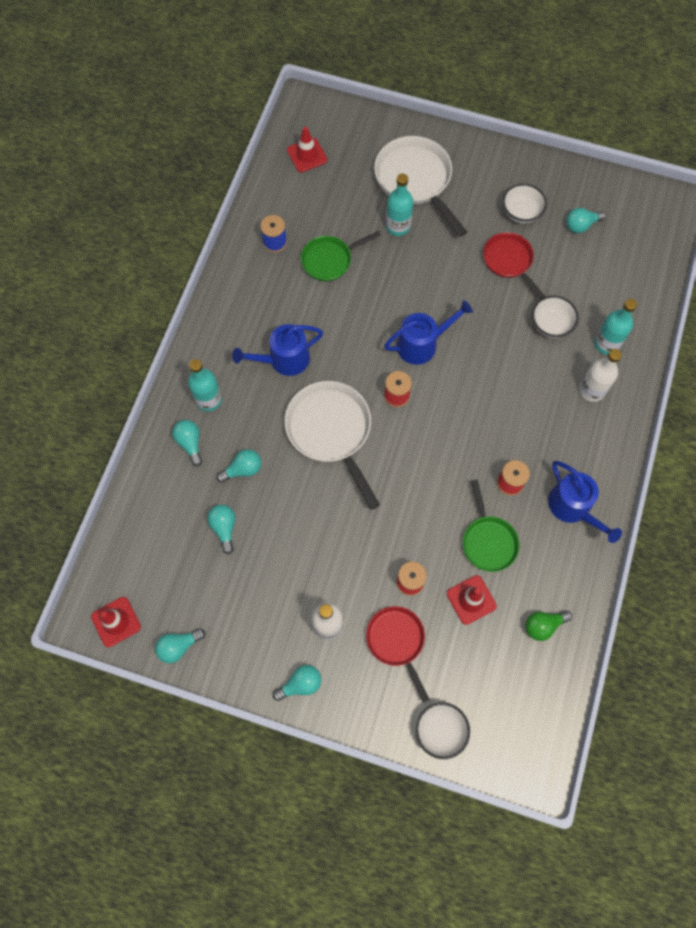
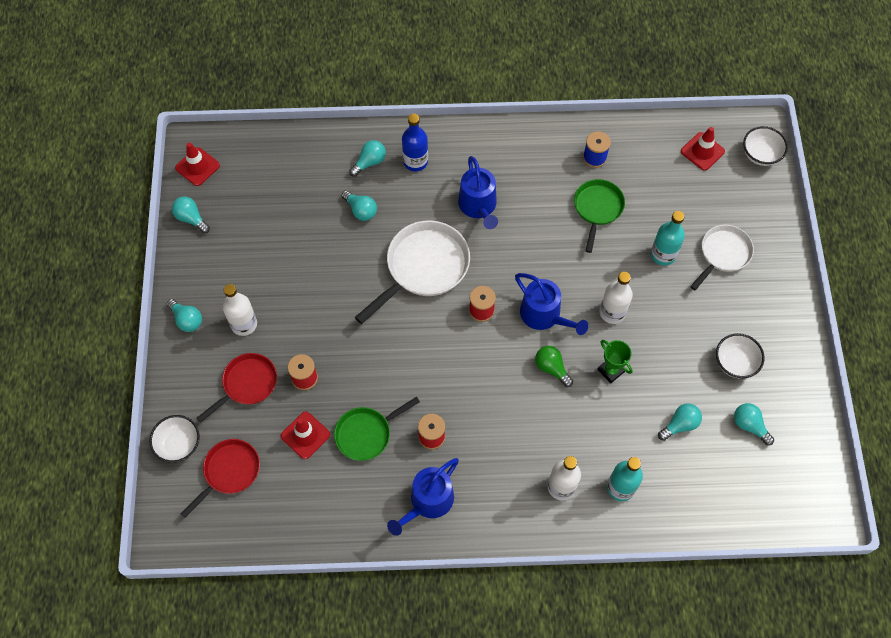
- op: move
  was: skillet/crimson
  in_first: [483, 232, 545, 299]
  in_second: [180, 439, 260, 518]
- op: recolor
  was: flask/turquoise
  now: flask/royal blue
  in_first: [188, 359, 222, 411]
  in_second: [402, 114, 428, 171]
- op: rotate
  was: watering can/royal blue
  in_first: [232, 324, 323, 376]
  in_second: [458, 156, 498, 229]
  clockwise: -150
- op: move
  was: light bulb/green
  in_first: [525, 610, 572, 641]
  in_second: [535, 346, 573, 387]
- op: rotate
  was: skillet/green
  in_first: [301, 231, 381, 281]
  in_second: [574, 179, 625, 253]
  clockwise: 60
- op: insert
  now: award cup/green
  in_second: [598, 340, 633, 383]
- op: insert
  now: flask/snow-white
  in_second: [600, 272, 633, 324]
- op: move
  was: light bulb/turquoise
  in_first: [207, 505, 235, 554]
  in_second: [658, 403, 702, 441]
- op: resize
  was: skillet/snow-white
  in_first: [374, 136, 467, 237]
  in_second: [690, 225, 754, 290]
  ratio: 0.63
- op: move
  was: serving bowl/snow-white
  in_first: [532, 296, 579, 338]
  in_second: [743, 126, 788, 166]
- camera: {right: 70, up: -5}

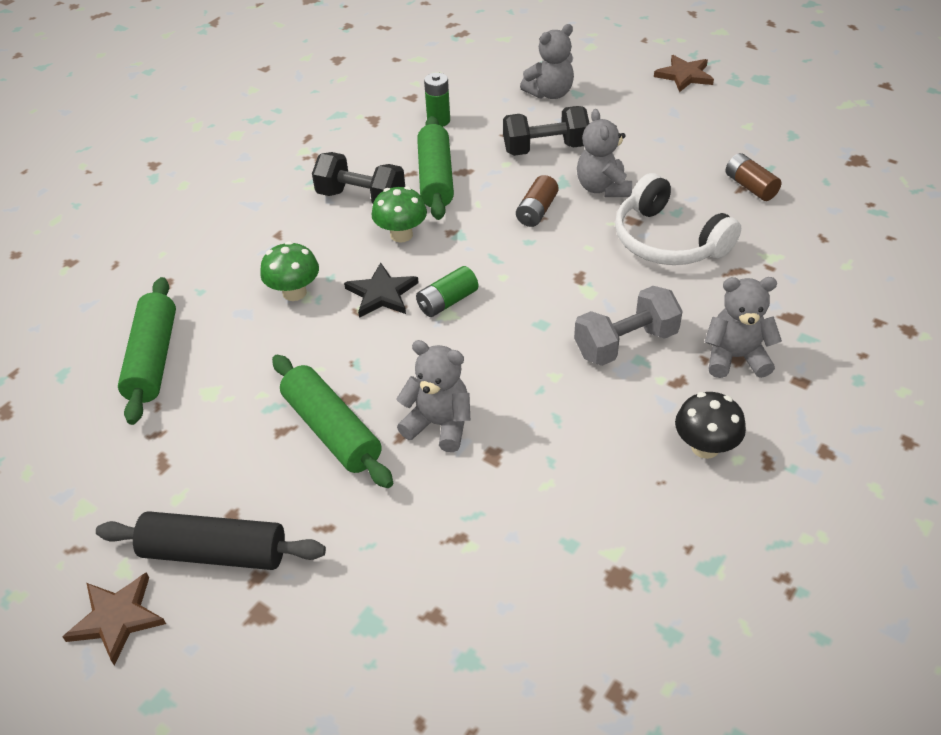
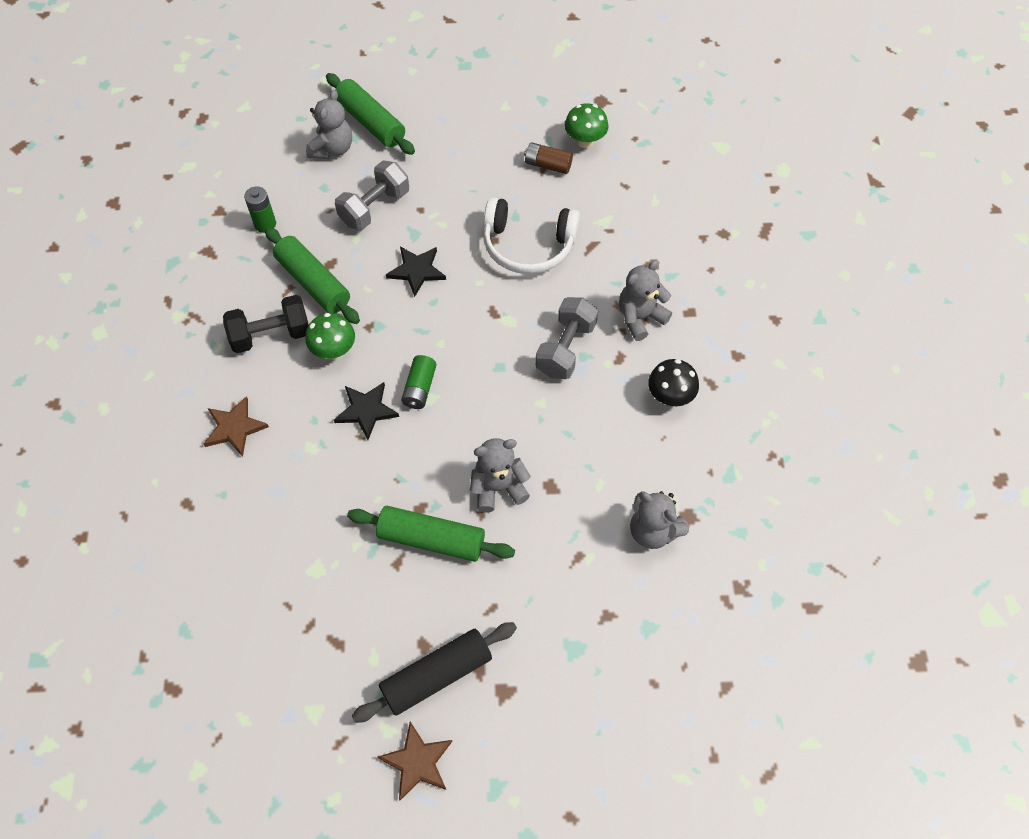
- op: move
  was: star shape/dark brown
  in_first: [654, 55, 714, 92]
  in_second: [204, 396, 269, 457]
- op: move
  was: pastry roller/green
  in_first: [118, 277, 176, 425]
  in_second: [326, 73, 415, 155]
- op: recolor
  was: free weight/ebony
  now: free weight/grey
  in_first: [503, 106, 589, 156]
  in_second: [335, 161, 409, 230]
- op: replace
  was: battery/dark brown
  now: star shape/ebony
  in_first: [516, 175, 559, 227]
  in_second: [386, 246, 446, 297]
- op: move
  was: mushroom/green
  in_first: [260, 241, 319, 301]
  in_second: [565, 103, 609, 148]
- op: move
  was: teddy bear/grey
  in_first: [577, 109, 632, 197]
  in_second: [630, 491, 689, 549]
- camera: {right: -40, up: 15}

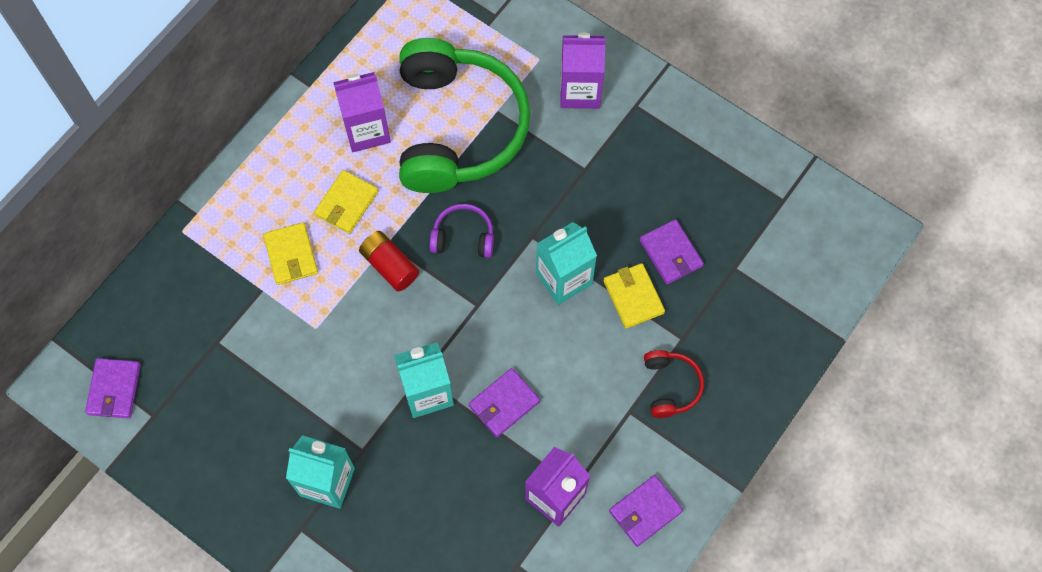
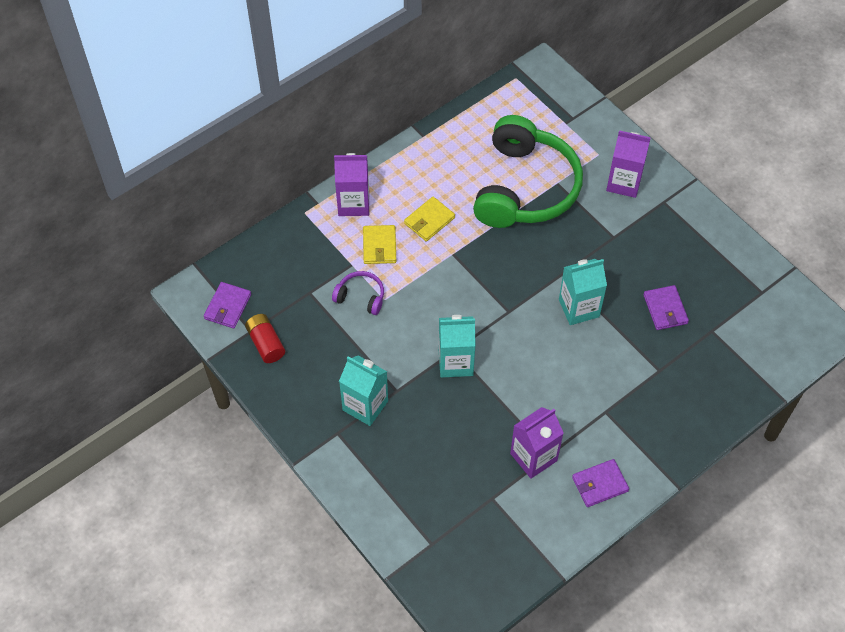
- op: move
  was: battery/crimson
  in_first: [359, 231, 419, 291]
  in_second: [245, 314, 285, 363]
- op: move
  was: headset/violet
  in_first: [429, 204, 494, 258]
  in_second: [332, 271, 384, 315]
- op: move
  was: juice carton/violet
  in_first: [333, 72, 391, 152]
  in_second: [334, 153, 369, 216]
- op: delete
  was: card wallet/violet
  in_first: [469, 368, 540, 437]
- op: delete
  was: card wallet/bright yellow
  in_first: [603, 263, 665, 329]
- op: delete
  was: headset/crimson
  in_first: [644, 350, 704, 418]
- camera: {right: 15, up: -10}

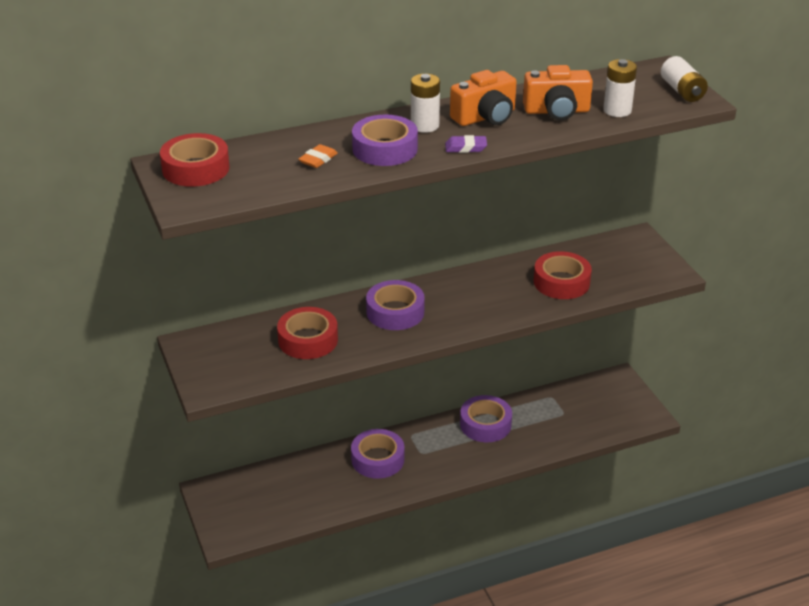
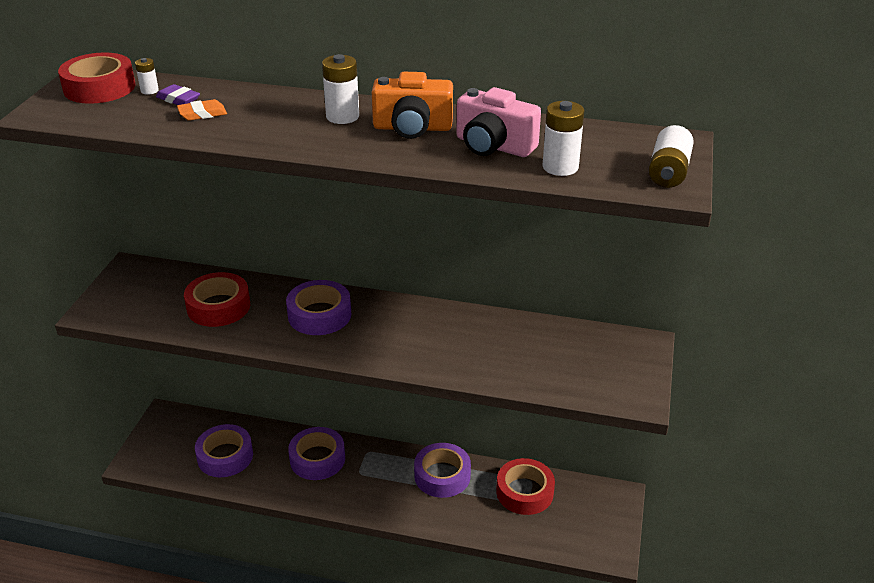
- op: insert
  now: battery/snow-white
  in_second: [135, 58, 159, 95]
- op: move
  was: eraser/violet
  in_first: [445, 135, 487, 153]
  in_second: [156, 84, 200, 105]
- op: move
  was: tape/violet
  in_first: [352, 115, 418, 166]
  in_second: [195, 424, 253, 477]
- op: recolor
  was: compact camera/orange-coloured
  now: compact camera/rosy
  in_first: [523, 65, 593, 120]
  in_second: [456, 87, 541, 157]
- op: move
  was: tape/crimson
  in_first: [534, 251, 592, 299]
  in_second: [496, 458, 555, 515]
- camera: {right: 35, up: 0}

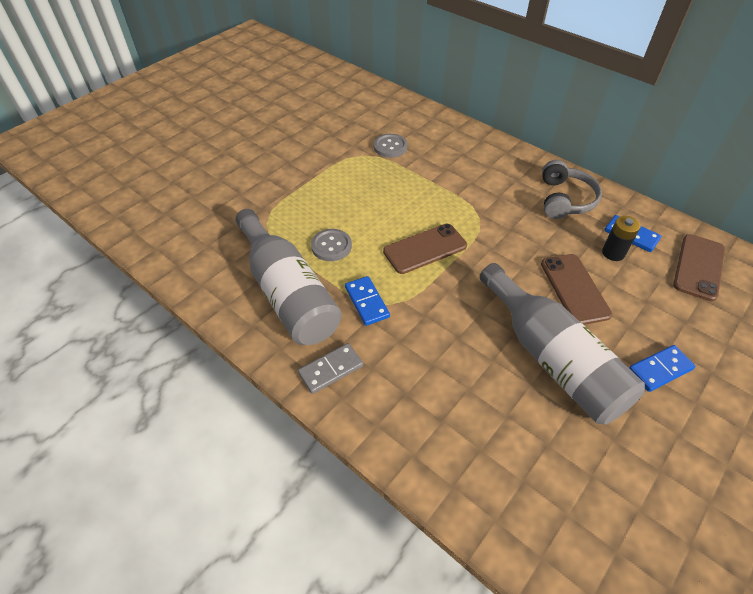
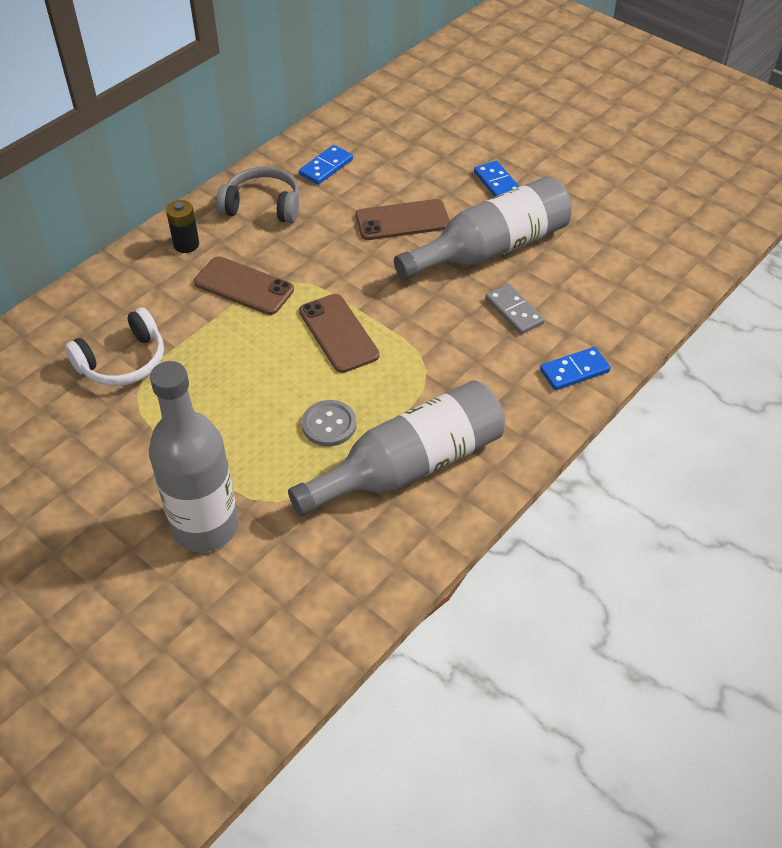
- op: replace
  was: button/grey
  now: headset/snow-white
  in_first: [374, 134, 408, 158]
  in_second: [65, 308, 164, 386]
- op: insert
  now: flask/grey
  in_second: [149, 361, 239, 552]
- op: move
  was: battery/ebony
  in_first: [602, 216, 641, 261]
  in_second: [166, 200, 199, 253]
- op: move
  was: phone/dark brown
  in_first: [673, 234, 725, 301]
  in_second: [194, 256, 294, 315]
- op: move
  was: domino tile/grey
  in_first: [298, 343, 363, 394]
  in_second: [485, 284, 545, 335]
- op: move
  was: domino tile/royal blue
  in_first: [345, 276, 390, 326]
  in_second: [540, 347, 611, 390]
- camera: {right: -90, up: 0}

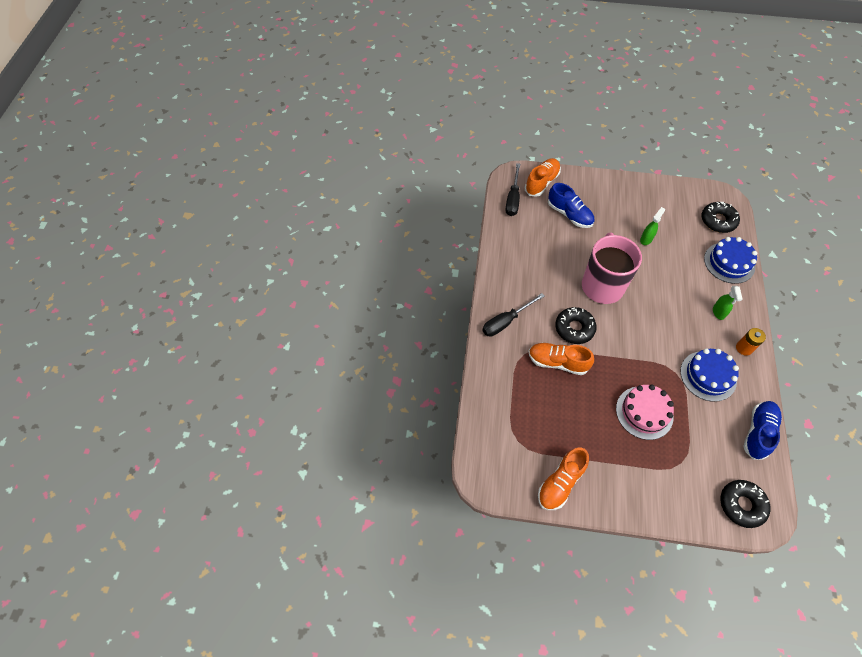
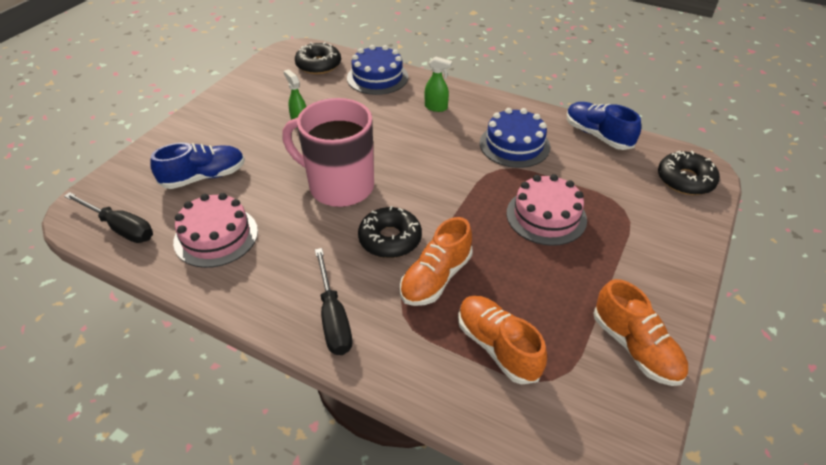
- op: insert
  now: cake/rosy
  in_second: [173, 193, 258, 268]
- op: move
  was: sneaker/orange-coloured
  in_first: [525, 158, 561, 197]
  in_second: [458, 296, 547, 385]
- op: delete
  was: battery/orange-coloured
  in_first: [736, 328, 766, 356]
- camera: {right: -70, up: -15}

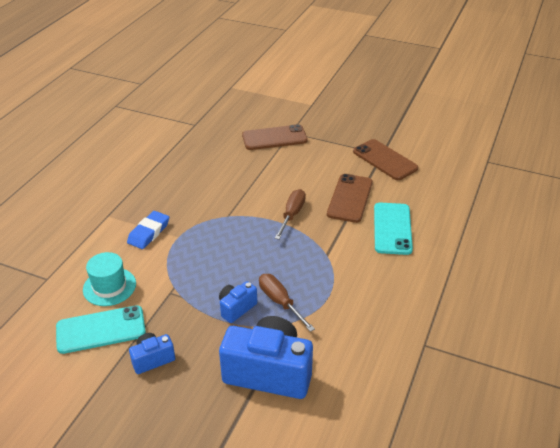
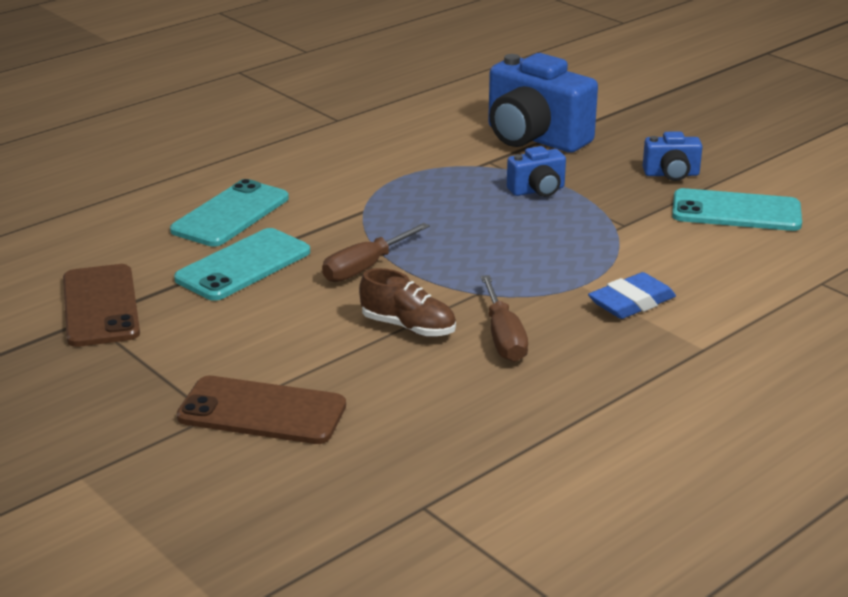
- op: recolor
  was: phone/dark brown
  now: phone/turquoise
  in_first: [327, 174, 373, 223]
  in_second: [174, 228, 310, 301]
- op: insert
  now: sneaker/dark brown
  in_second: [359, 268, 456, 337]
- op: move
  was: flat screwdriver/dark brown
  in_first: [259, 274, 315, 332]
  in_second: [481, 275, 528, 362]
- op: delete
  was: hat/turquoise
  in_first: [83, 252, 136, 306]
- camera: {right: -155, up: -10}

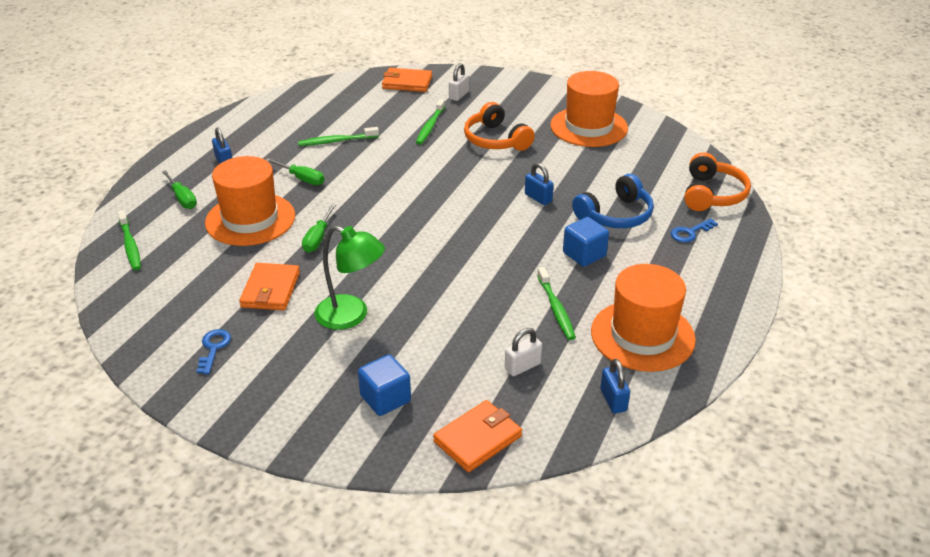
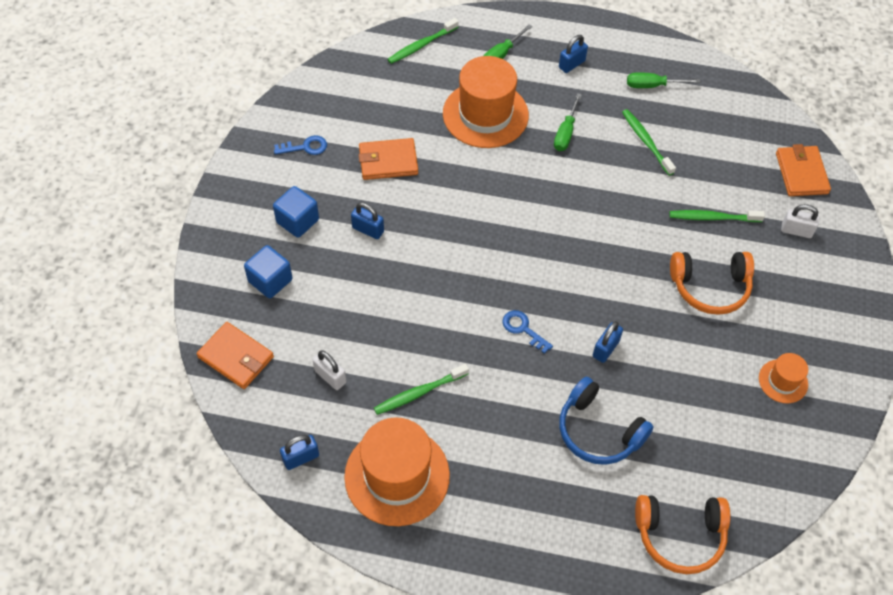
- op: move
  was: solid cube/royal blue
  in_first: [563, 217, 609, 267]
  in_second: [273, 186, 319, 238]
- op: replace
  was: reading lamp/green
  now: small lock/royal blue
  in_first: [314, 225, 385, 330]
  in_second: [351, 203, 384, 239]
- op: move
  was: latchkey/royal blue
  in_first: [671, 218, 718, 243]
  in_second: [502, 310, 553, 354]
- op: move
  was: flat screwdriver/green
  in_first: [302, 204, 336, 252]
  in_second: [627, 72, 700, 88]
- op: rotate
  was: headset/orange-coloured
  in_first: [464, 102, 535, 151]
  in_second: [670, 252, 754, 315]
  clockwise: -135
- op: resize
  was: hat/orange-coloured
  in_first: [550, 71, 628, 147]
  in_second: [759, 353, 808, 403]
  ratio: 0.49
- camera: {right: 75, up: 20}

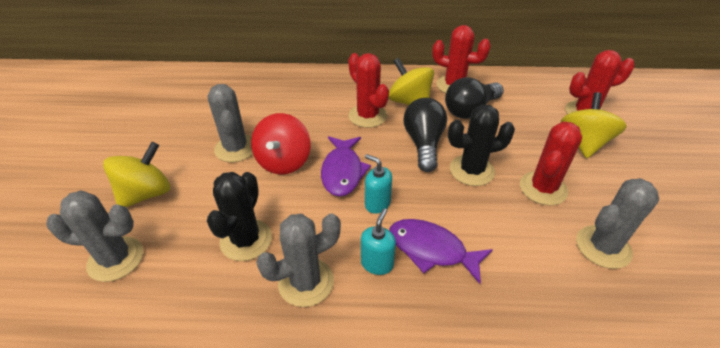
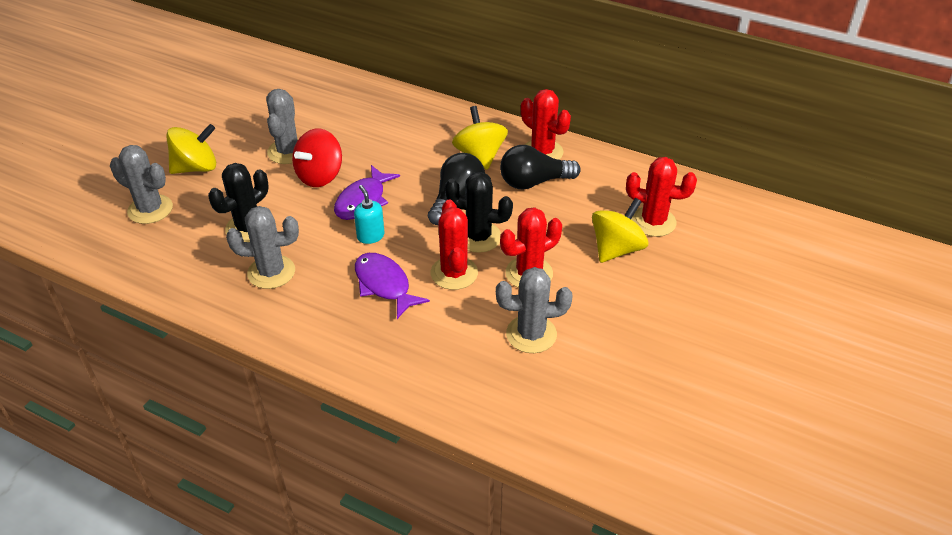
- op: move
  was: cactus/crimson
  in_first: [348, 53, 389, 128]
  in_second: [431, 199, 478, 290]
- op: delete
  was: pump bottle/turquoise
  in_first: [361, 208, 396, 275]
- camera: {right: 25, up: 0}

